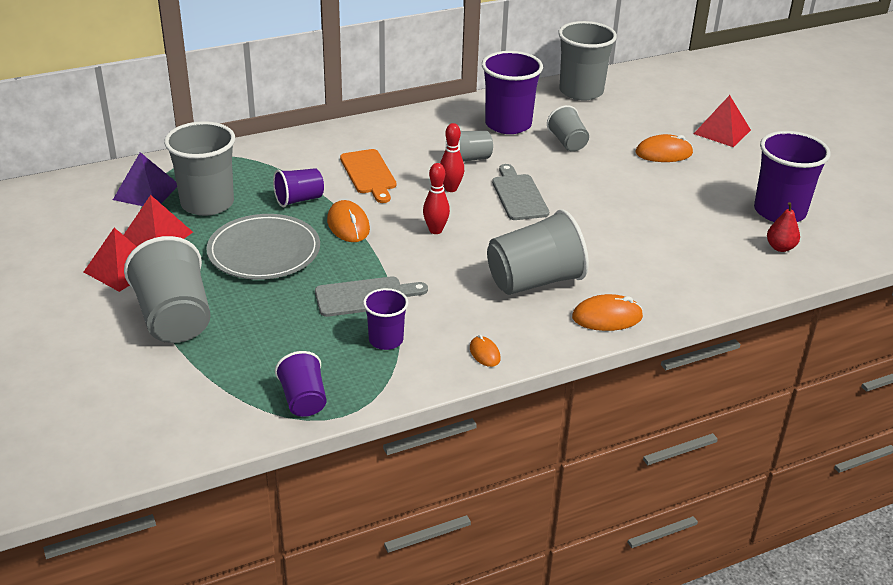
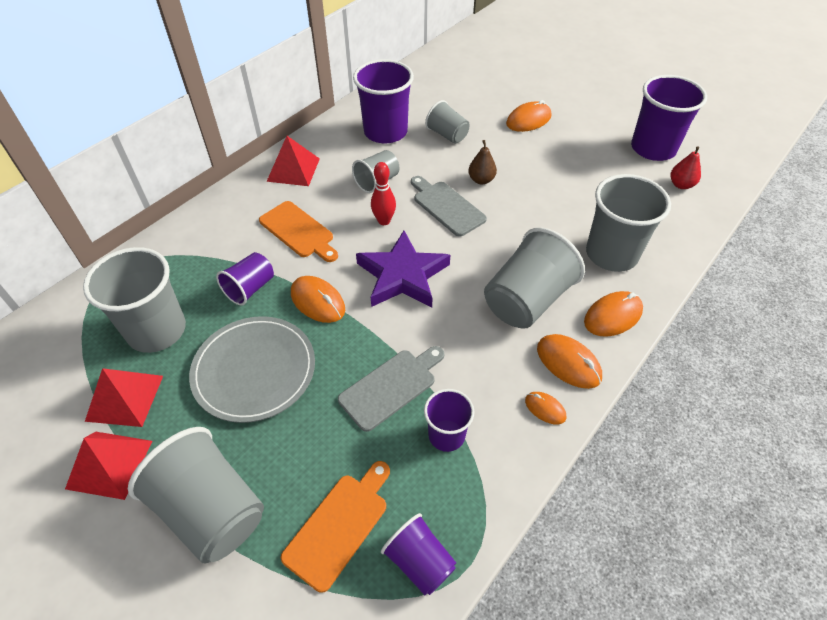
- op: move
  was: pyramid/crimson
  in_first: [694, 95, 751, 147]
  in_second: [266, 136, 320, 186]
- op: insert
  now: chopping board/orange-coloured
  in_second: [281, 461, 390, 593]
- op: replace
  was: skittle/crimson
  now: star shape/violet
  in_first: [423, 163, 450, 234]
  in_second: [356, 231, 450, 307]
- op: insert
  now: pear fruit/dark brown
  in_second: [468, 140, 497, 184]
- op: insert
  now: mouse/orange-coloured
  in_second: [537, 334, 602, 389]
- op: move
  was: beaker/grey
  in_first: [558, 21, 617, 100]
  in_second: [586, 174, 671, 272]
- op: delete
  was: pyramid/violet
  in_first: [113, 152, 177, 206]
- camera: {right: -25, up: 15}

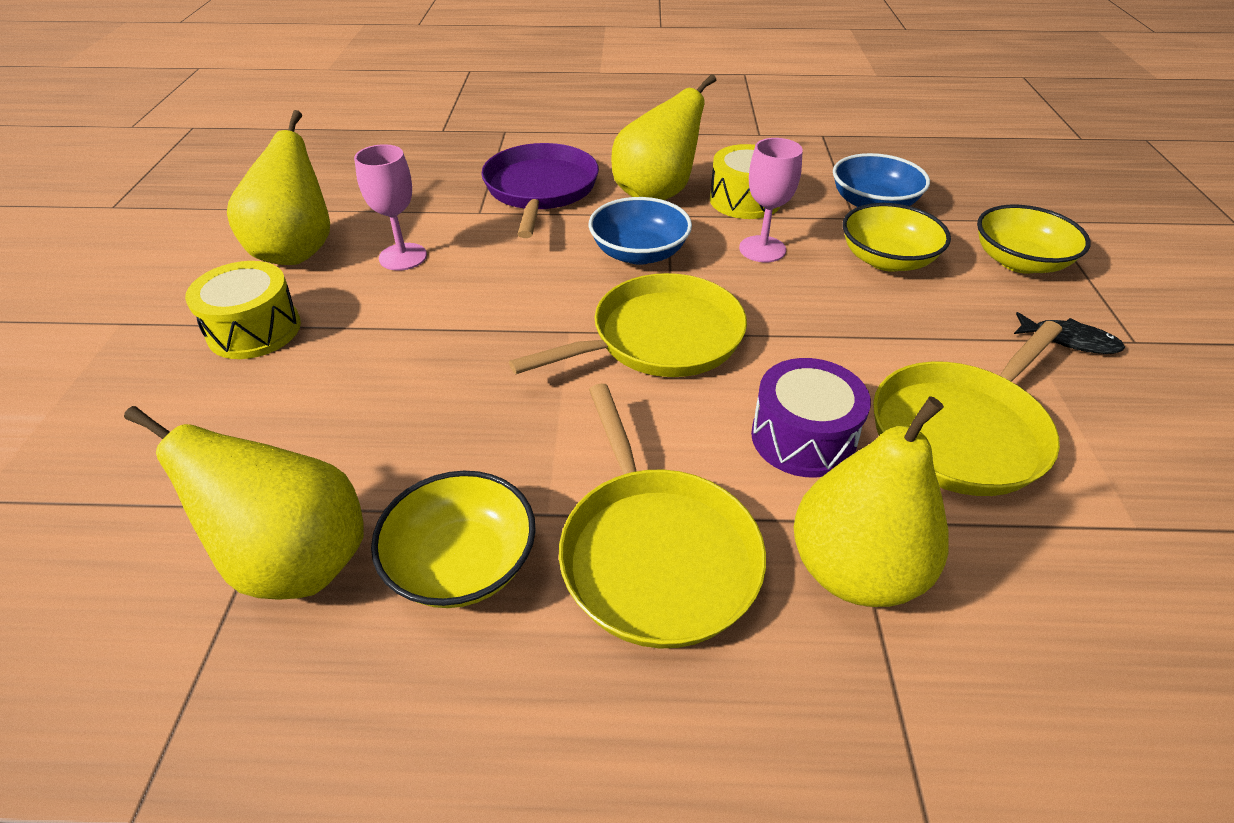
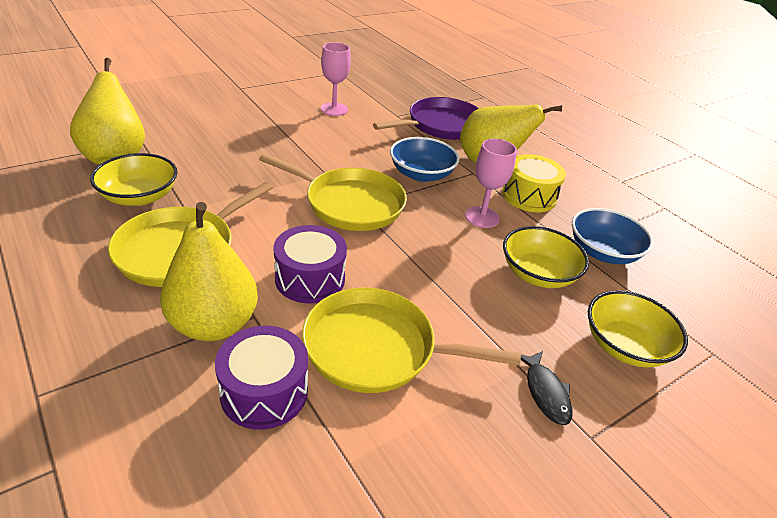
- op: insert
  now: snare drum/violet
  in_second: [215, 326, 308, 430]
- op: delete
  was: snare drum/bright yellow
  in_first: [185, 261, 301, 359]
- op: delete
  was: pear fruit/bright yellow
  in_first: [227, 110, 330, 265]
- camera: {right: 50, up: -5}

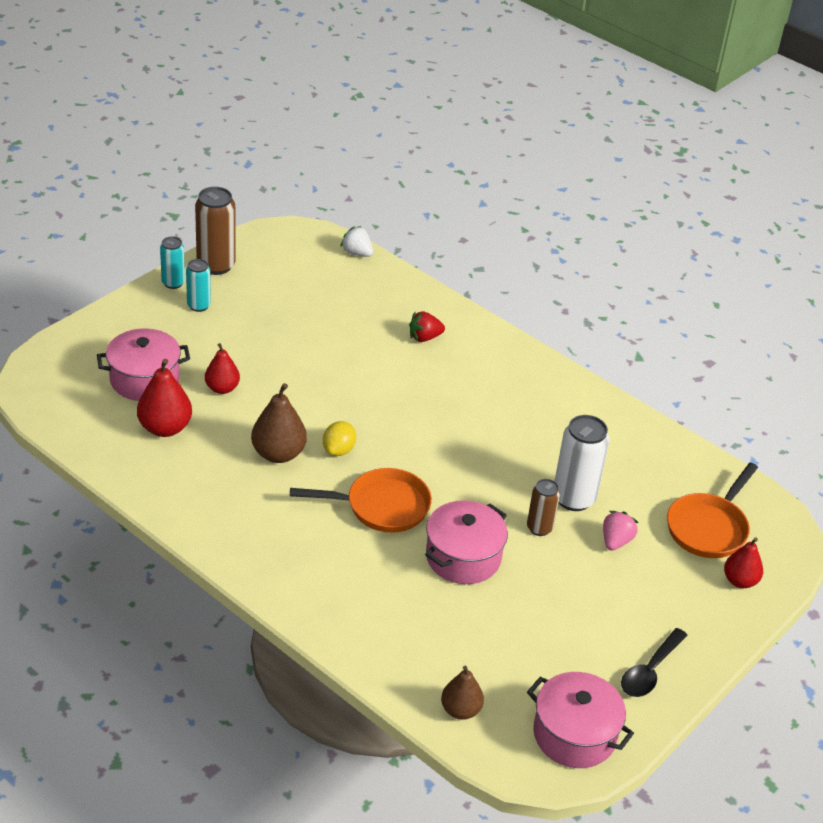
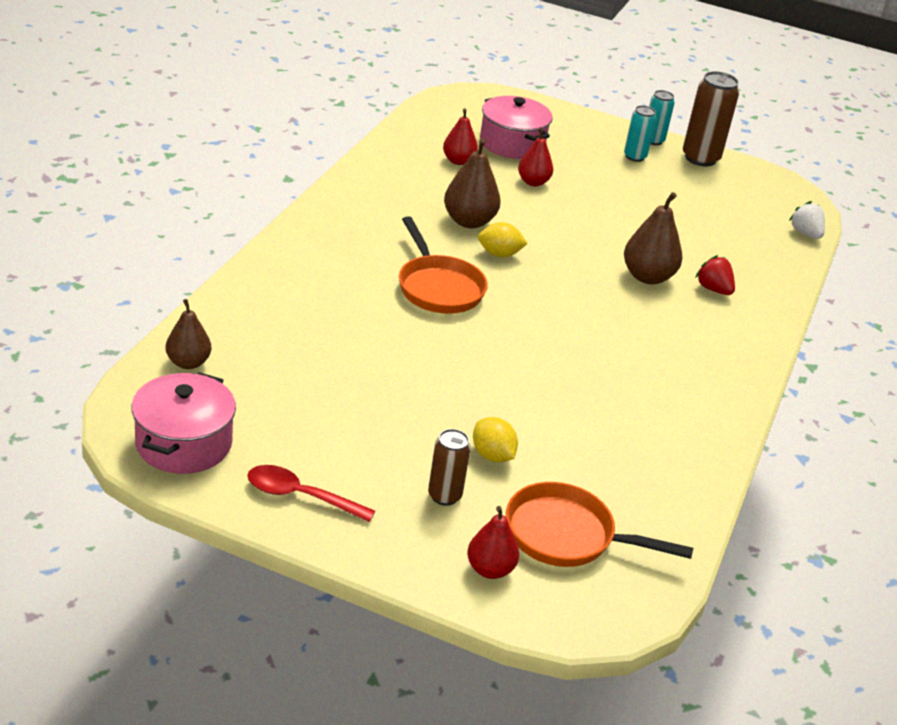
- op: recolor
  was: teaspoon/ebony
  now: teaspoon/crimson
  in_first: [621, 628, 688, 697]
  in_second: [247, 465, 375, 522]
- op: move
  was: soda can/dark brown
  in_first: [527, 479, 560, 536]
  in_second: [428, 429, 471, 506]
- op: resize
  was: pear fruit/crimson
  in_first: [137, 359, 192, 437]
  in_second: [443, 108, 478, 165]
  ratio: 0.66
- op: replace
  was: toy strawberry/rosy
  now: citrus fruit/bright yellow
  in_first: [603, 511, 639, 551]
  in_second: [473, 417, 518, 462]
- op: insert
  now: pear fruit/dark brown
  in_second: [624, 192, 683, 284]
- op: rotate
  was: toy strawberry/snow-white
  in_first: [341, 226, 373, 257]
  in_second: [789, 201, 825, 239]
  clockwise: -45
- op: delete
  was: pot/rosy
  in_first: [425, 500, 508, 584]
- op: delete
  was: soda can/snow-white
  in_first: [555, 415, 609, 511]
- camera: {right: 70, up: -5}

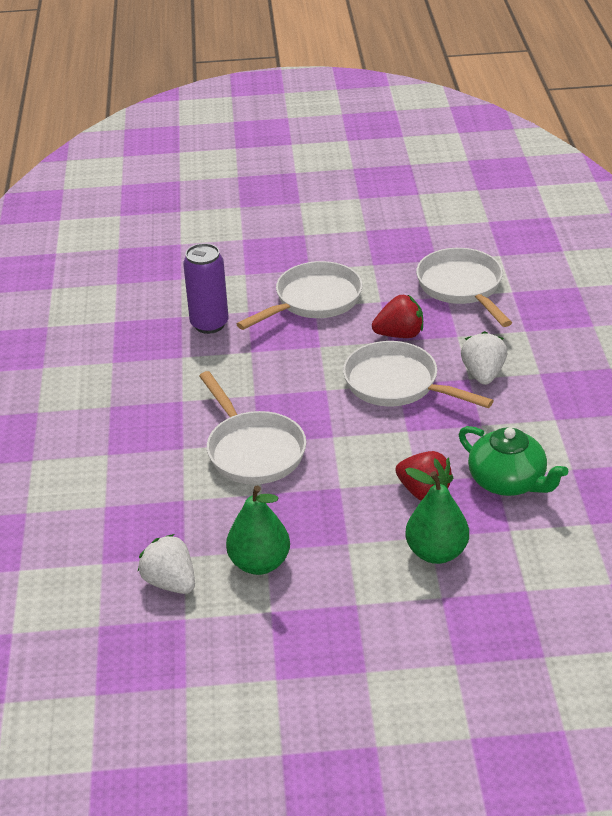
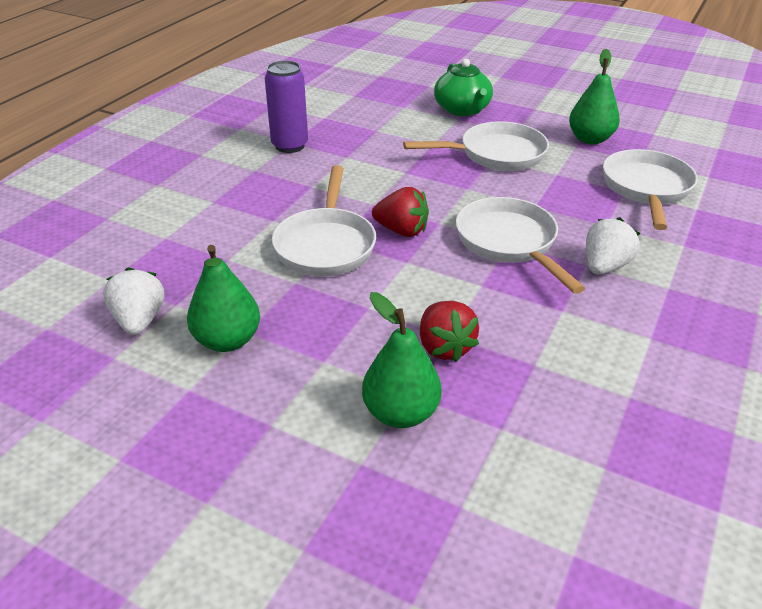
- op: move
  was: soda can/violet
  in_first: [183, 243, 229, 334]
  in_second: [265, 60, 308, 153]
- op: move
  was: toy strawberry/crimson
  in_first: [372, 295, 423, 338]
  in_second: [372, 187, 429, 237]
- op: move
  was: tea pot/green
  in_first: [459, 426, 568, 496]
  in_second: [434, 59, 493, 116]
- op: insert
  now: pear fruit/green
  in_second: [569, 49, 620, 144]
- camera: {right: 30, up: 0}

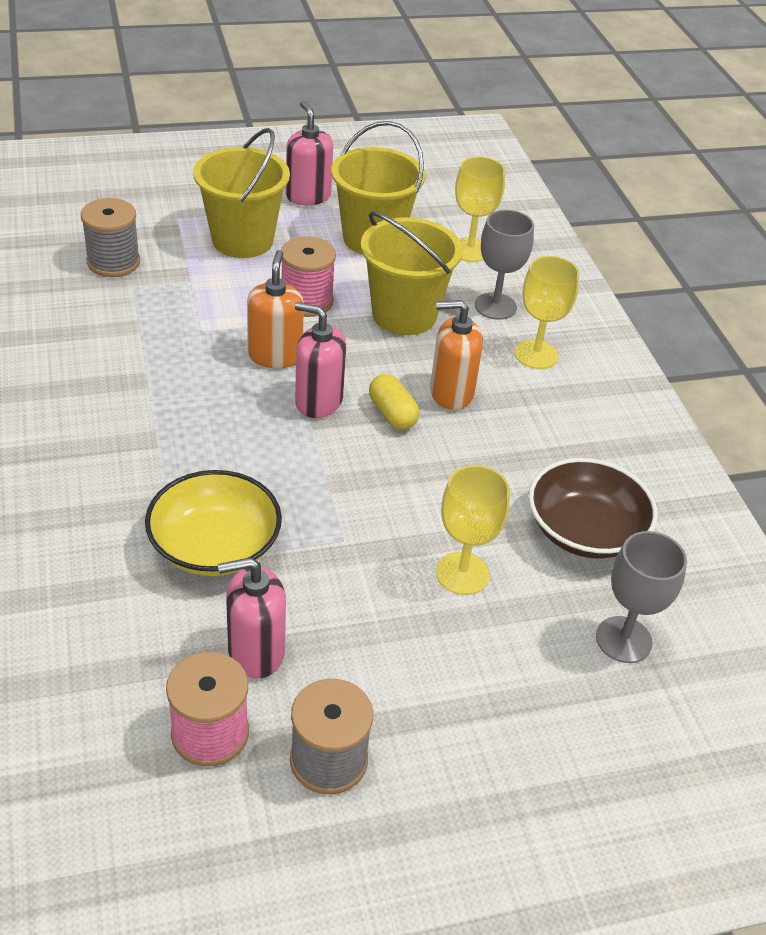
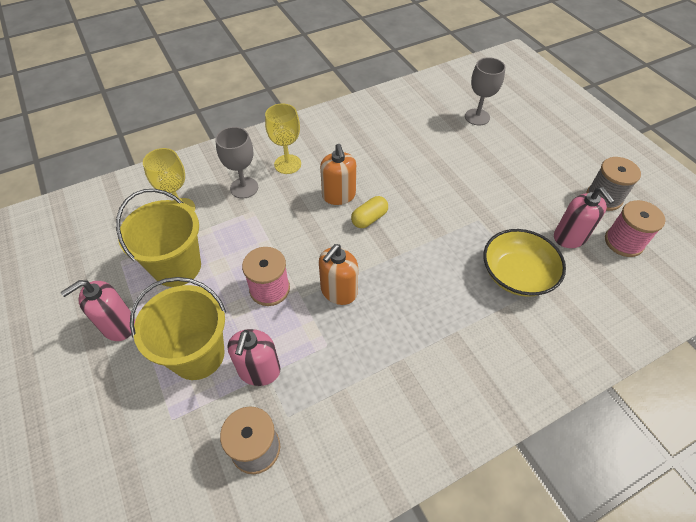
- op: move
  was: pump bottle/rosy
  in_first: [295, 302, 346, 418]
  in_second: [228, 329, 281, 386]
- op: rotate
  was: pump bottle/orange-coloured
  in_first: [247, 250, 304, 368]
  in_second: [319, 244, 358, 305]
  clockwise: -45
- op: delete
  was: bucket/bright yellow
  in_first: [361, 211, 463, 335]
- op: delete
  was: wine glass/bright yellow
  in_first: [436, 465, 510, 595]
- op: delete
  was: serving bowl/dark brown
  in_first: [529, 458, 657, 559]
- camera: {right: -100, up: 10}

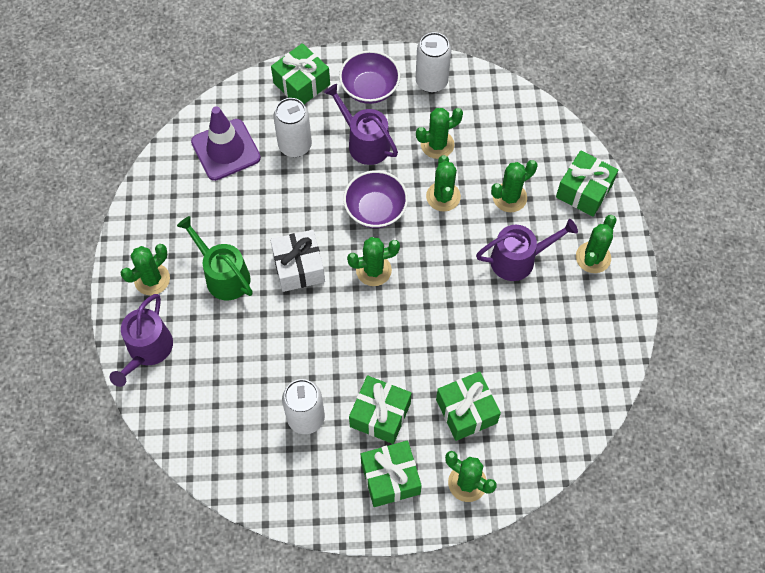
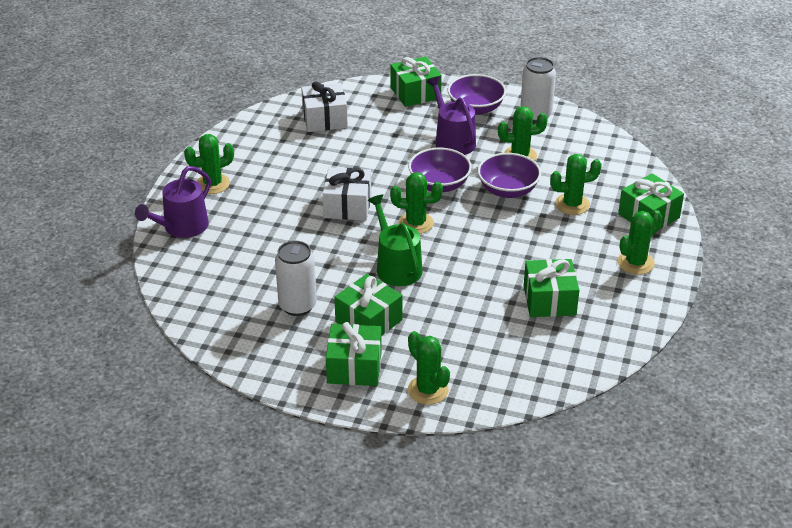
- op: replace
  was: traffic cone/violet
  now: gift/snow-white
  in_first: [191, 106, 261, 181]
  in_second: [301, 81, 348, 132]
- op: move
  was: watering can/green
  in_first: [177, 216, 253, 300]
  in_second: [368, 194, 423, 286]
- op: replace
  was: cactus/green
  now: serving bowl/violet
  in_first: [426, 155, 461, 212]
  in_second: [478, 153, 541, 198]
- op: move
  was: gift/green
  in_first: [436, 371, 501, 441]
  in_second: [524, 259, 579, 317]
- op: delete
  was: soda can/snow-white
  in_first: [273, 98, 312, 157]
- op: delete
  was: watering can/violet
  in_first: [476, 219, 578, 281]
- camera: {right: 20, up: -25}

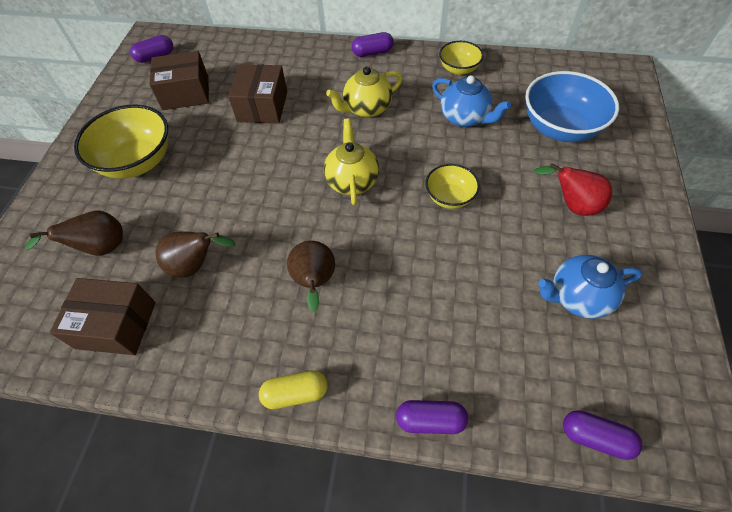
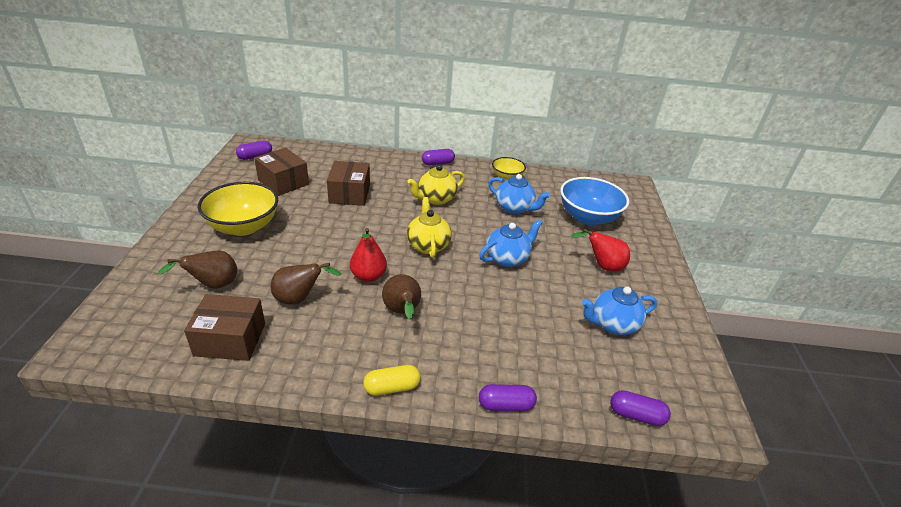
- op: rotate
  was: box/dark brown
  in_first: [149, 51, 209, 110]
  in_second: [254, 148, 309, 196]
  clockwise: 60
- op: insert
  now: pear fruit/crimson
  in_second: [350, 228, 387, 282]
- op: replace
  was: serving bowl/bright yellow
  now: tea pot/royal blue
  in_first: [426, 164, 480, 209]
  in_second: [479, 219, 543, 267]
- camera: {right: -10, up: -20}

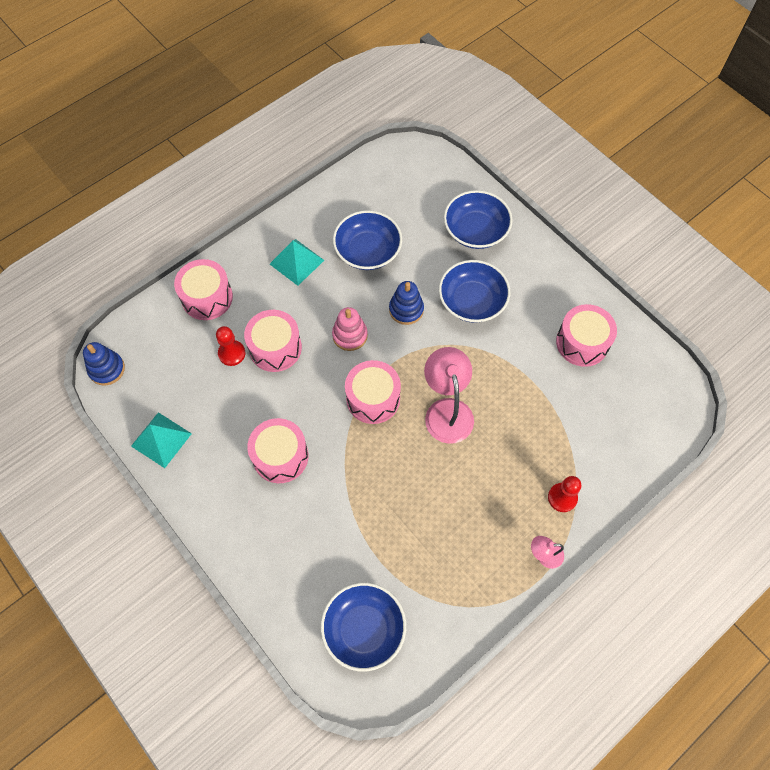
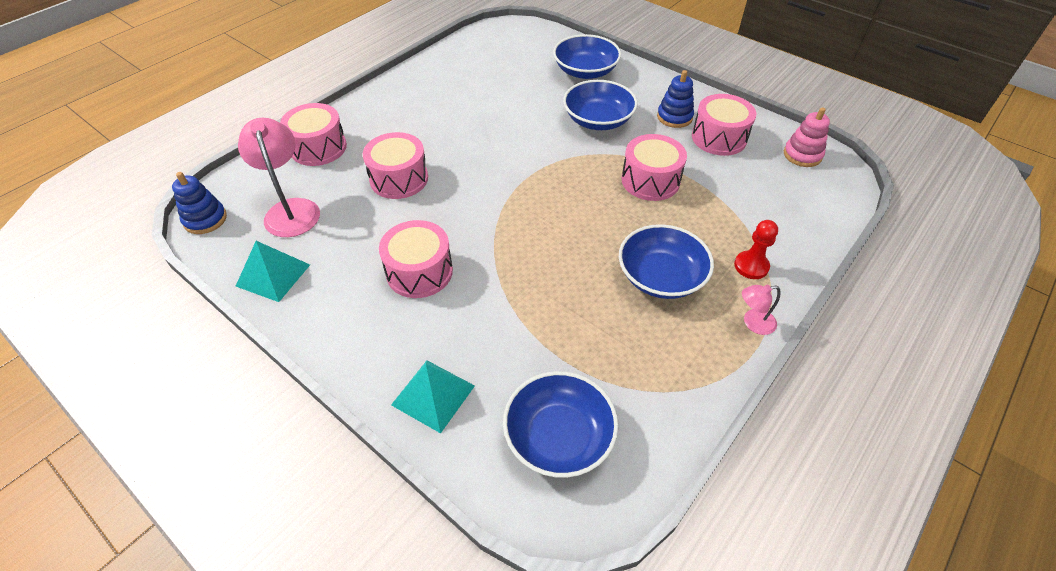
- op: move
  was: reading lamp/rosy
  in_first: [424, 347, 474, 444]
  in_second: [238, 118, 320, 237]
- op: move
  was: pyramid/turquoise
  in_first: [270, 239, 324, 286]
  in_second: [391, 361, 475, 433]
- op: move
  was: serving bowl/royal blue
  in_first: [333, 210, 402, 270]
  in_second: [619, 224, 714, 299]
- op: move
  was: snare drum/rosy
  in_first: [345, 360, 401, 424]
  in_second: [622, 134, 687, 201]
- op: move
  was: stacking rings/royal blue
  in_first: [389, 281, 424, 325]
  in_second: [657, 70, 694, 128]
- op: move
  was: stacking rings/rosy
  in_first: [332, 307, 368, 351]
  in_second: [784, 107, 830, 167]
- op: delete
  was: chess pawn/crimson
  in_first: [216, 326, 245, 366]
- camera: {right: -10, up: -15}

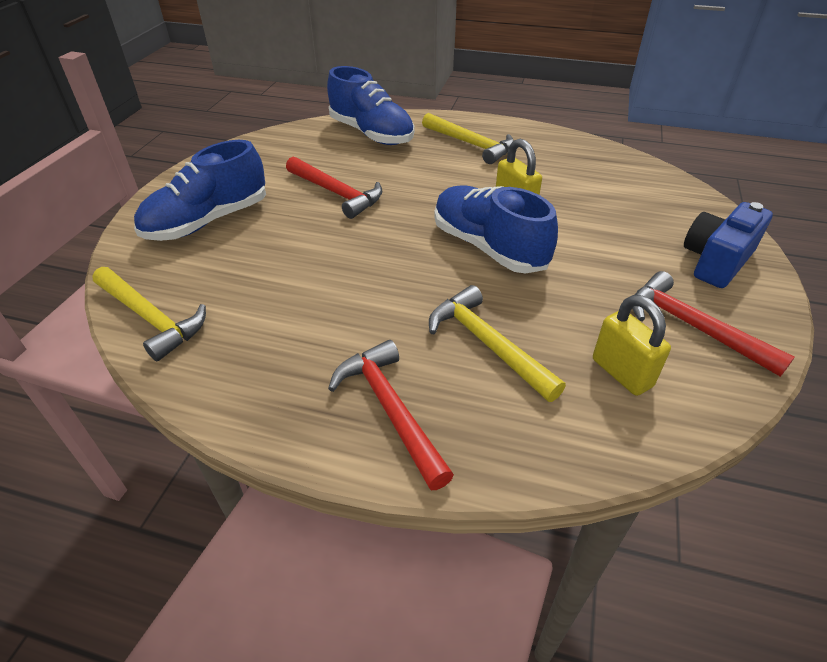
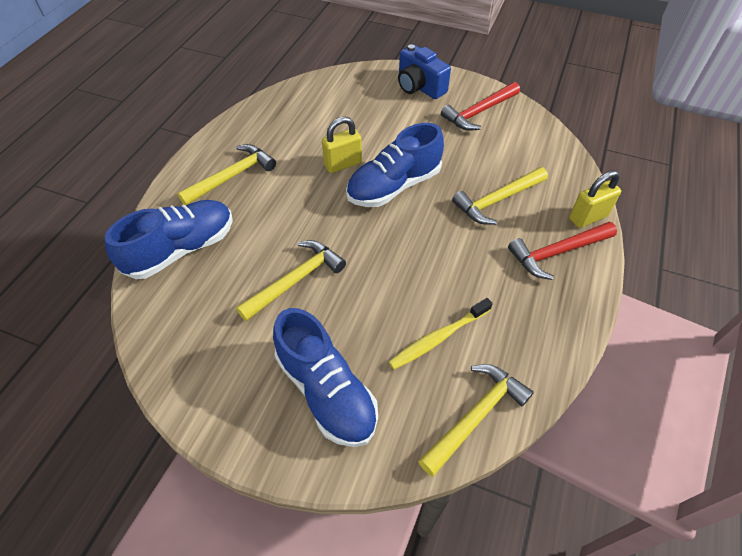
- op: recolor
  was: carpenter's hammer/crimson
  now: carpenter's hammer/bright yellow
  in_first: [286, 157, 382, 219]
  in_second: [236, 240, 346, 321]
- op: insert
  now: dental brush/bright yellow
  in_second: [389, 298, 493, 370]
- op: move
  was: small lock/bright yellow
  in_first: [593, 295, 671, 396]
  in_second: [569, 170, 621, 228]
- camera: {right: -85, up: 10}

